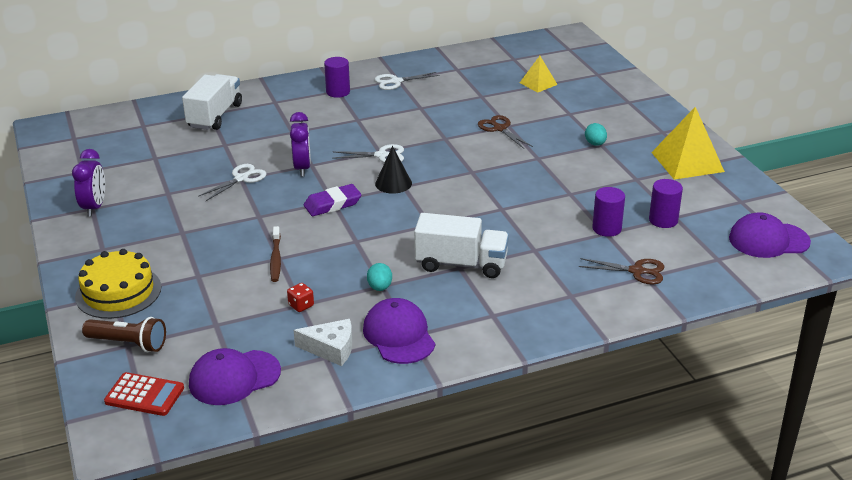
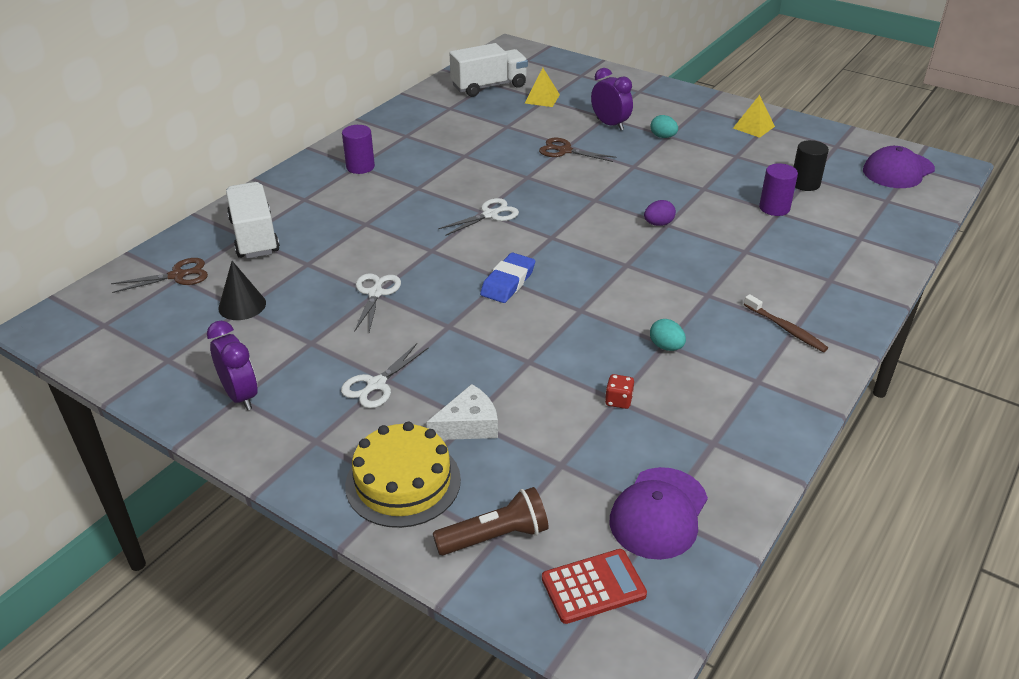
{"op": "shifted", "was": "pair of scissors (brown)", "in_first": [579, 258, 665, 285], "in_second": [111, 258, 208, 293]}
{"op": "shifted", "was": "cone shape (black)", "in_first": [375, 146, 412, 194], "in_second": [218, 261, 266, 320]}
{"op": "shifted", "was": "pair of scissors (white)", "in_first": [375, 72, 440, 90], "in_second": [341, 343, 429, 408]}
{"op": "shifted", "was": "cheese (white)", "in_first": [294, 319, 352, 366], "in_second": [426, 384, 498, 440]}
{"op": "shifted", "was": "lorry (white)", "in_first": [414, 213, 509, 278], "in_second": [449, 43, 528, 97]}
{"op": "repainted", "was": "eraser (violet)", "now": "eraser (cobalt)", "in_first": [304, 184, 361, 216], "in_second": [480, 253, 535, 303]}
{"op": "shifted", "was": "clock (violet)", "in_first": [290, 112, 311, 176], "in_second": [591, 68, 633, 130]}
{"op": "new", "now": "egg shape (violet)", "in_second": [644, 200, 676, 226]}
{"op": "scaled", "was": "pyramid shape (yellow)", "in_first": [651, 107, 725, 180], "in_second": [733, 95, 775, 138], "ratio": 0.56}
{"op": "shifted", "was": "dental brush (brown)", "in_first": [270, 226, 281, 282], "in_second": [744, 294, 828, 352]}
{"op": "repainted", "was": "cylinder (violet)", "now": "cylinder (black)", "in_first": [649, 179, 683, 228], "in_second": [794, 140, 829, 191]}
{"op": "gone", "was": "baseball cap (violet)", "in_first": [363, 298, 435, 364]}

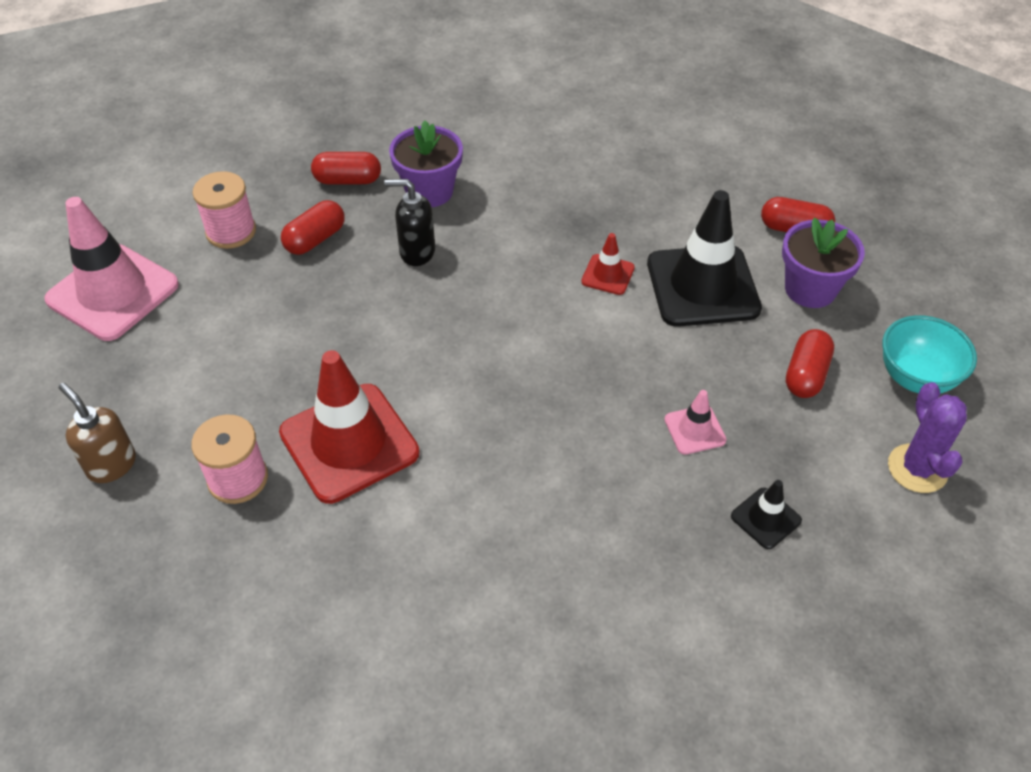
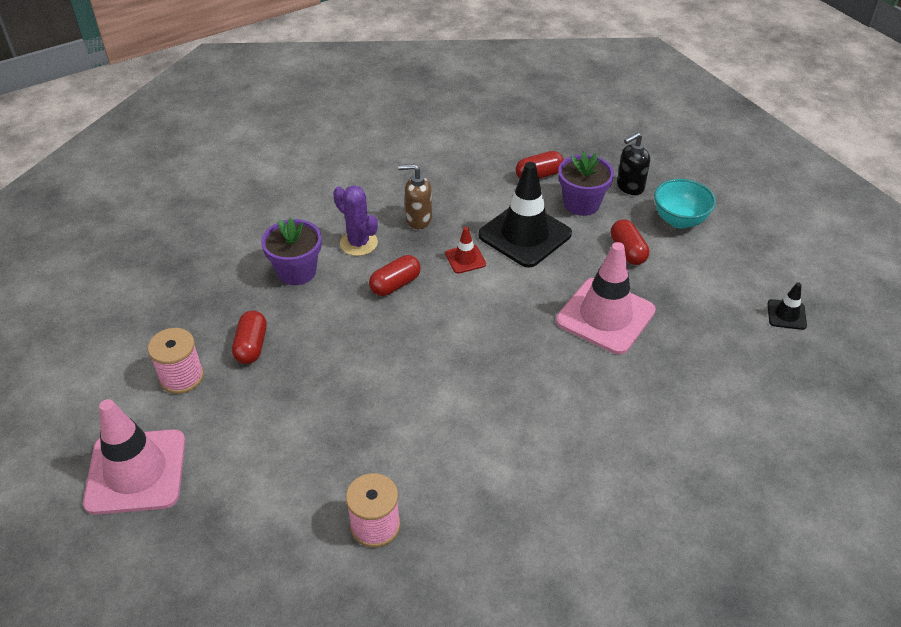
{"op": "shifted", "was": "saguaro cactus (violet)", "in_first": [888, 382, 967, 493], "in_second": [333, 185, 378, 256]}
{"op": "shifted", "was": "pill (scarlet)", "in_first": [311, 152, 381, 185], "in_second": [369, 255, 421, 296]}
{"op": "shifted", "was": "soap dispenser (brown)", "in_first": [59, 383, 136, 483], "in_second": [398, 164, 432, 229]}
{"op": "scaled", "was": "road cone (rosy)", "in_first": [664, 390, 727, 455], "in_second": [556, 242, 656, 354], "ratio": 2.18}
{"op": "shifted", "was": "soap dispenser (black)", "in_first": [384, 179, 435, 266], "in_second": [617, 132, 650, 195]}
{"op": "shifted", "was": "road cone (black)", "in_first": [731, 480, 802, 549], "in_second": [768, 282, 807, 330]}
{"op": "gone", "was": "road cone (scarlet)", "in_first": [279, 350, 420, 504]}

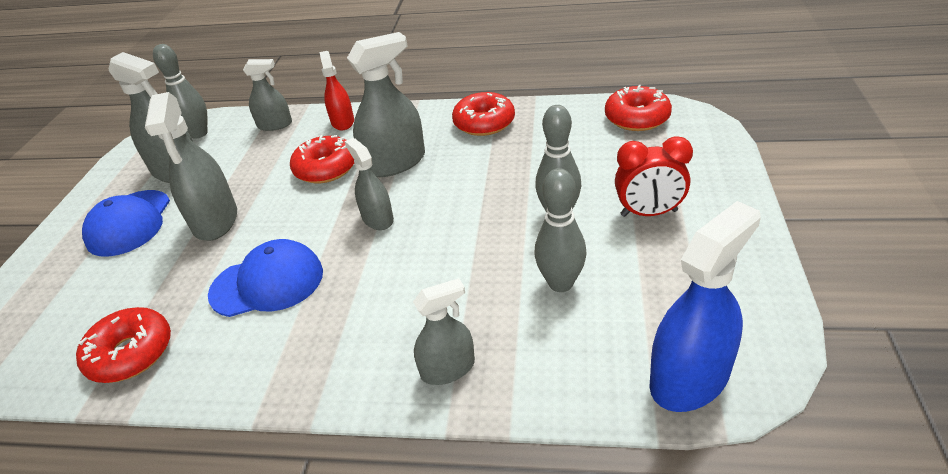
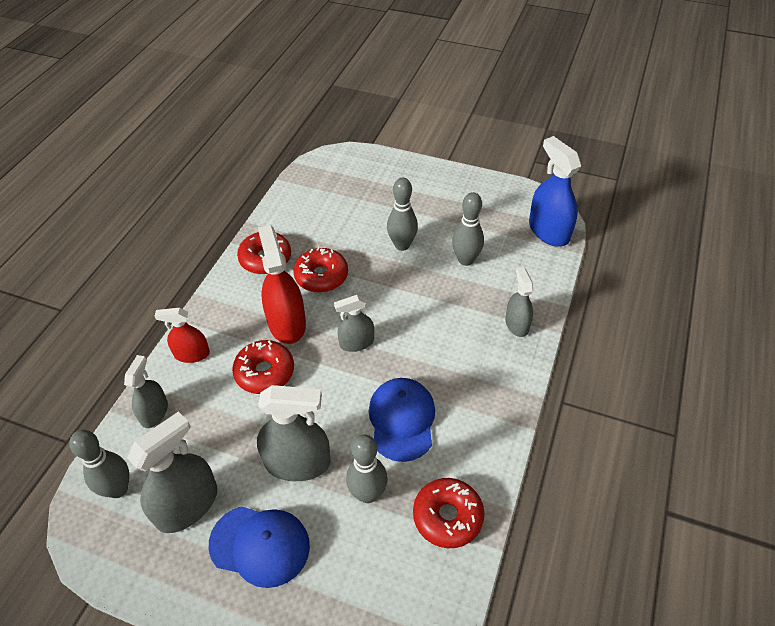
{"op": "repainted", "was": "spray cleaner (grey)", "now": "spray cleaner (scarlet)", "in_first": [347, 32, 425, 177], "in_second": [258, 225, 306, 344]}
{"op": "shifted", "was": "glazed donut (scarlet)", "in_first": [605, 85, 672, 131], "in_second": [293, 247, 348, 293]}
{"op": "new", "now": "tenpin (grey)", "in_second": [346, 434, 388, 503]}
{"op": "gone", "was": "clock (scarlet)", "in_first": [615, 136, 693, 217]}

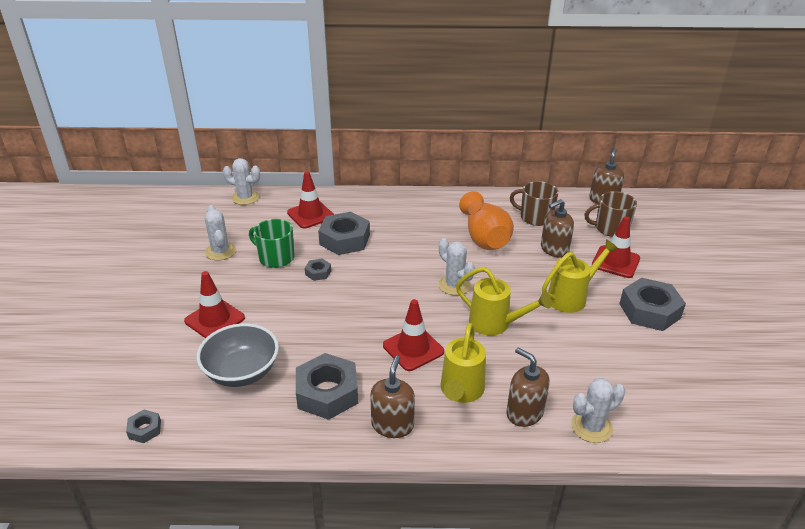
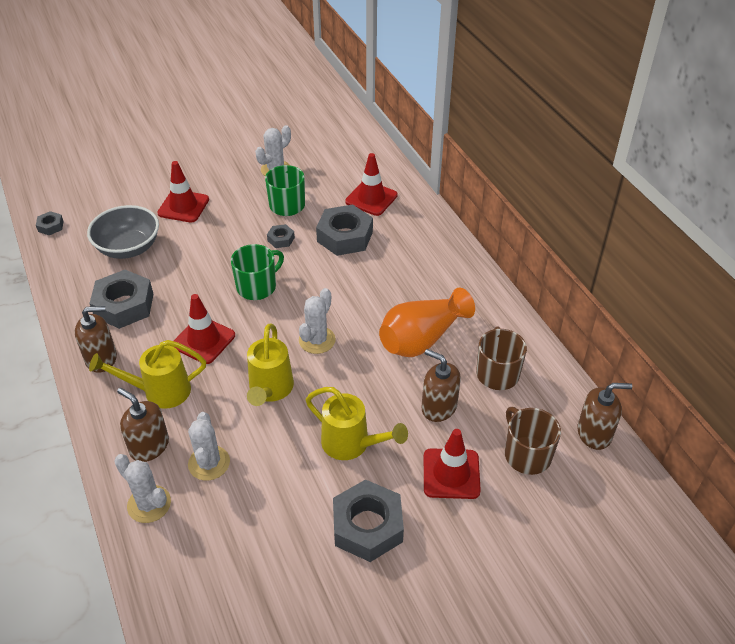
{"op": "rotated", "was": "soap dispenser (brown)", "in_first": [507, 348, 550, 427], "in_second": [117, 388, 169, 462], "clockwise": -75}
{"op": "shifted", "was": "saguaro cactus (white)", "in_first": [223, 158, 260, 205], "in_second": [188, 412, 230, 481]}
{"op": "new", "now": "coffee mug (emerald)", "in_second": [231, 244, 284, 300]}

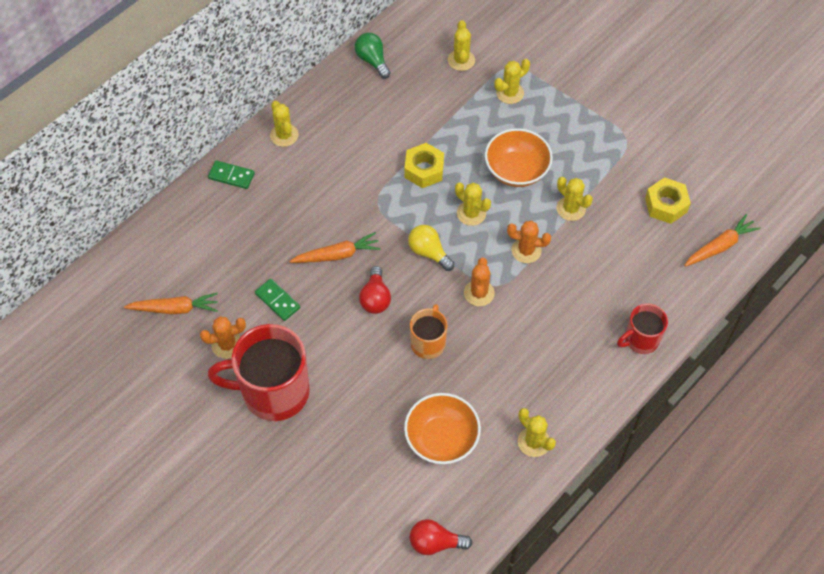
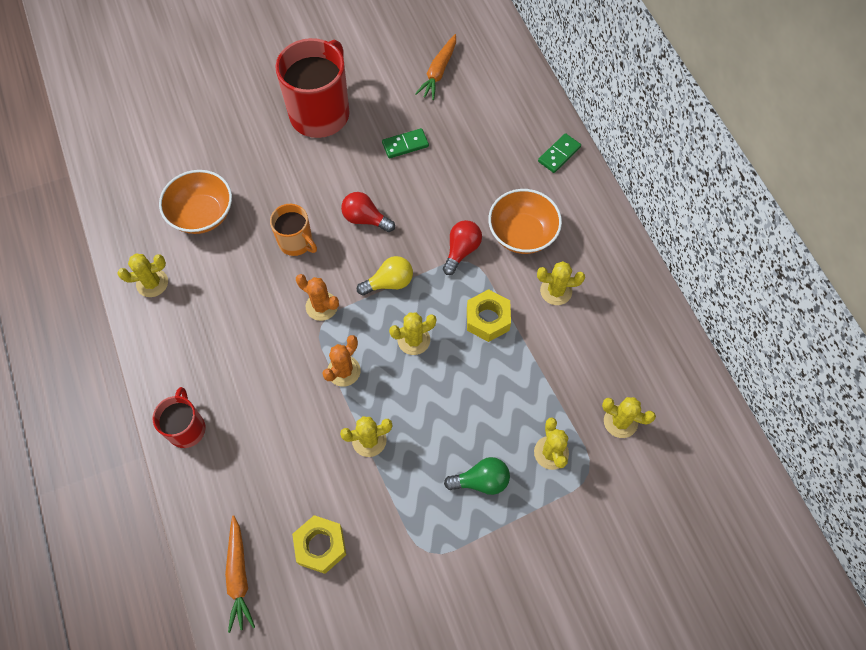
{"op": "shifted", "was": "bulb (scarlet)", "in_first": [410, 519, 472, 555], "in_second": [443, 220, 482, 275]}
{"op": "shifted", "was": "bulb (emerald)", "in_first": [355, 33, 391, 79], "in_second": [444, 457, 510, 495]}
{"op": "shifted", "was": "deep dish (bright orange)", "in_first": [485, 128, 553, 187], "in_second": [488, 189, 562, 254]}
{"op": "shifted", "was": "saguaro cactus (yellow)", "in_first": [270, 101, 299, 147], "in_second": [537, 261, 585, 305]}
{"op": "gone", "was": "saguaro cactus (bright orange)", "in_first": [200, 316, 246, 359]}
{"op": "gone", "was": "toy carrot (bright orange)", "in_first": [289, 232, 381, 263]}

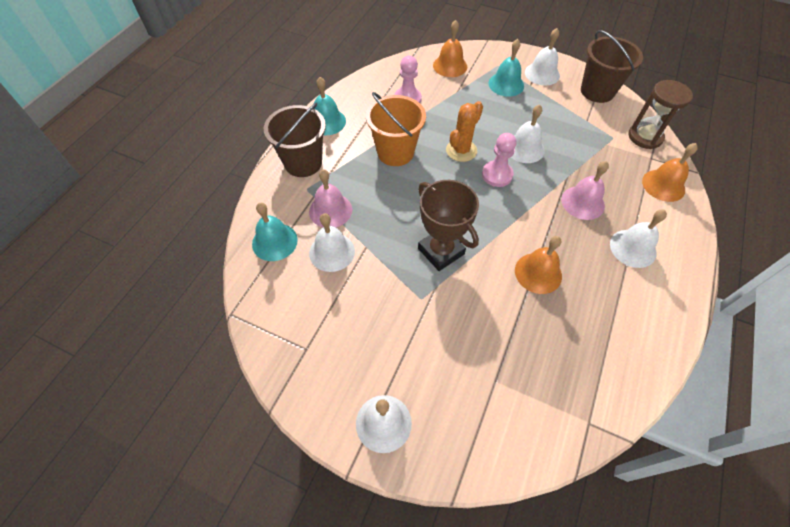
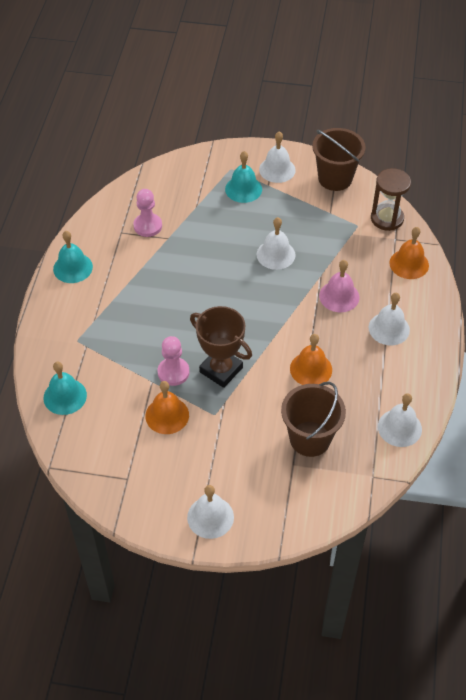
{"op": "shifted", "was": "school bell (bright orange)", "in_first": [433, 20, 467, 77], "in_second": [145, 381, 189, 434]}
{"op": "shifted", "was": "game pawn (rosy)", "in_first": [482, 133, 516, 187], "in_second": [158, 336, 189, 386]}
{"op": "shifted", "was": "sand bucket (brown)", "in_first": [264, 103, 326, 177], "in_second": [281, 382, 346, 457]}
{"op": "shifted", "was": "school bell (white)", "in_first": [309, 213, 355, 272], "in_second": [378, 394, 422, 447]}
{"op": "gone", "was": "school bell (rosy)", "in_first": [309, 169, 352, 228]}
{"op": "gone", "was": "sand bucket (bright orange)", "in_first": [366, 92, 426, 166]}
{"op": "gone", "was": "saguaro cactus (bright orange)", "in_first": [446, 101, 483, 162]}

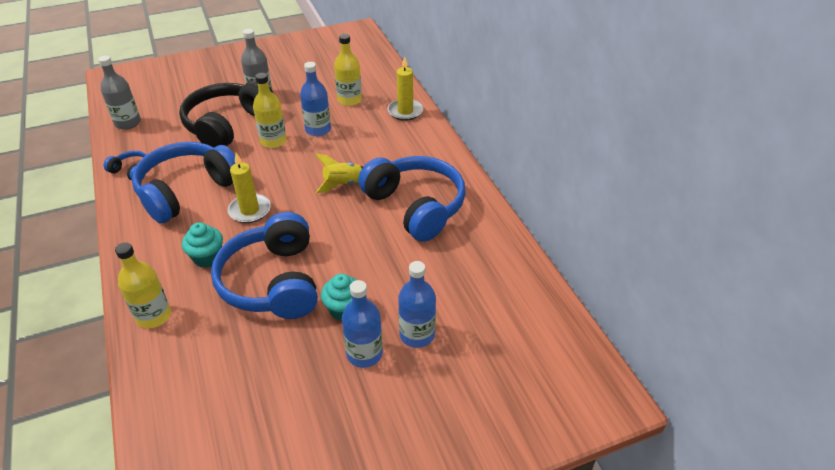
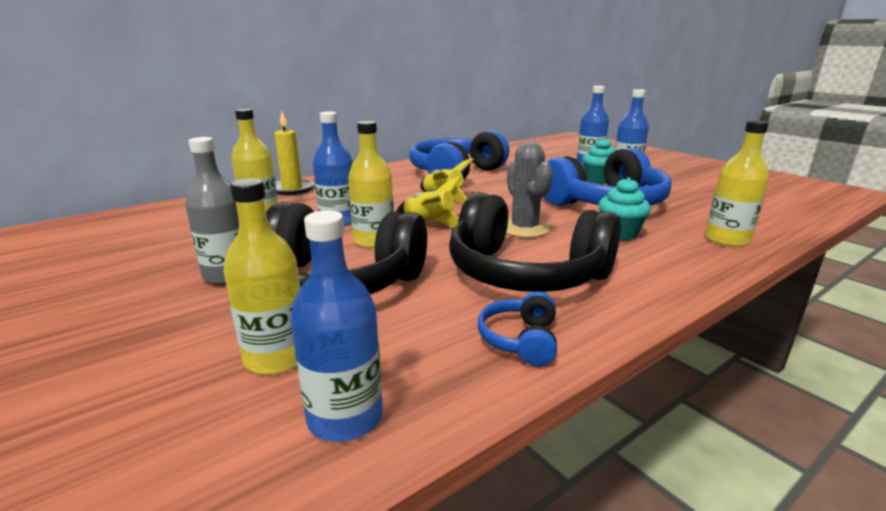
{"op": "new", "now": "flask (yellow)", "in_second": [223, 178, 301, 375]}
{"op": "repainted", "was": "flask (grey)", "now": "flask (cobalt)", "in_first": [98, 55, 141, 130], "in_second": [291, 210, 383, 442]}
{"op": "new", "now": "spaceship (yellow)", "in_second": [397, 176, 462, 228]}
{"op": "repainted", "was": "over-ear headphones (cobalt)", "now": "over-ear headphones (black)", "in_first": [132, 142, 236, 224], "in_second": [449, 192, 621, 292]}
{"op": "swapped", "was": "wax candle (yellow)", "now": "saguaro cactus (grey)", "in_first": [228, 153, 271, 223], "in_second": [506, 142, 553, 238]}

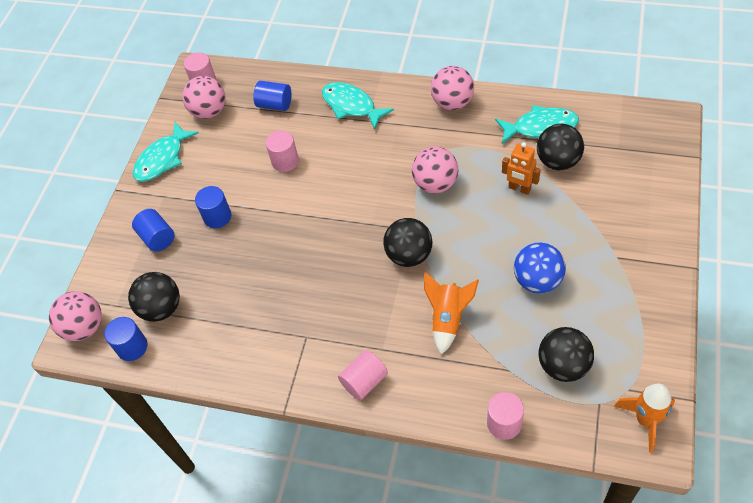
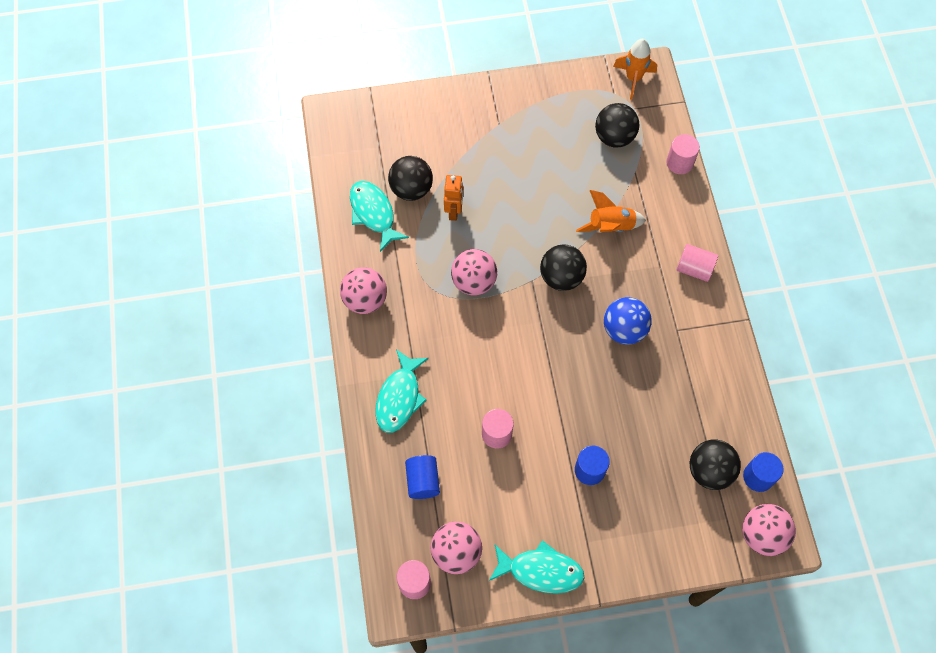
{"op": "shifted", "was": "ball (cobalt)", "in_first": [514, 243, 566, 294], "in_second": [604, 297, 652, 344]}
{"op": "gone", "was": "cylinder (cobalt)", "in_first": [132, 209, 175, 252]}

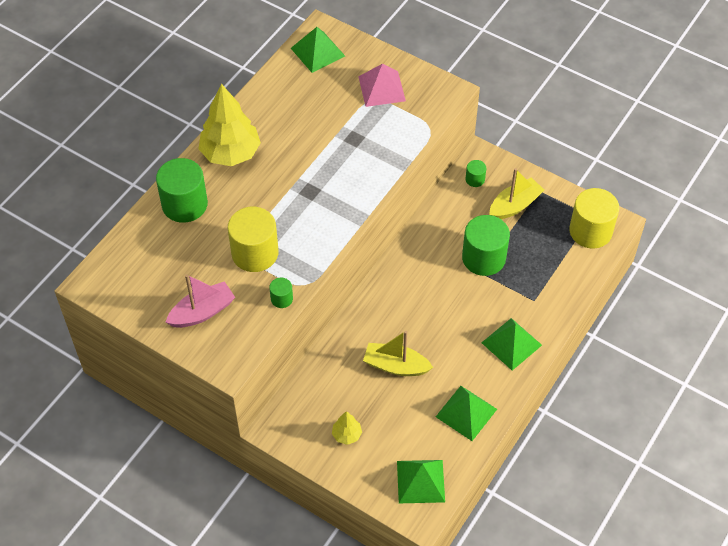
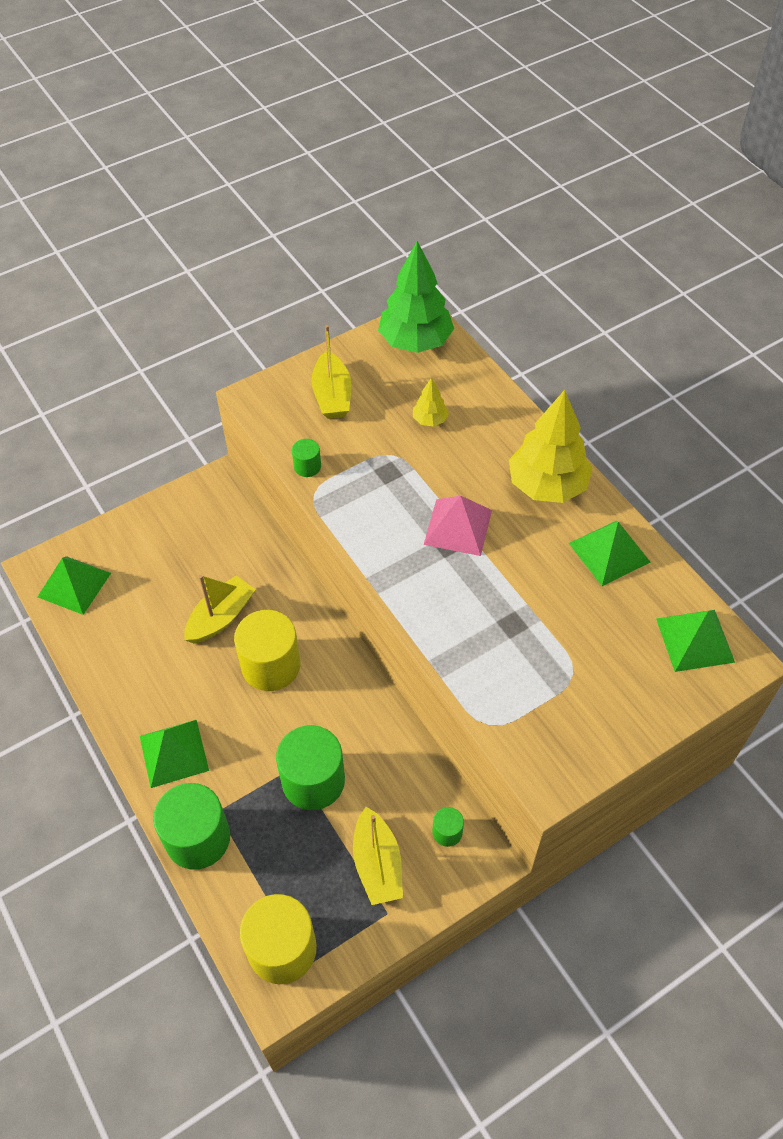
{"op": "shifted", "was": "cylinder (emerald)", "in_first": [156, 158, 208, 223], "in_second": [153, 783, 230, 870]}
{"op": "shifted", "was": "cylinder (yellow)", "in_first": [228, 207, 278, 272], "in_second": [234, 610, 300, 691]}
{"op": "repainted", "was": "boat (rosy)", "now": "boat (yellow)", "in_first": [165, 274, 235, 328], "in_second": [311, 325, 351, 419]}
{"op": "new", "now": "fir tree (emerald)", "in_second": [378, 241, 454, 353]}
{"op": "shifted", "was": "fir tree (yellow)", "in_first": [332, 411, 362, 445], "in_second": [413, 377, 449, 427]}
{"op": "shifted", "was": "pyramid shape (rosy)", "in_first": [358, 64, 406, 107], "in_second": [424, 495, 492, 556]}
{"op": "shifted", "was": "pyramid shape (emerald)", "in_first": [436, 386, 497, 441], "in_second": [569, 521, 651, 586]}

